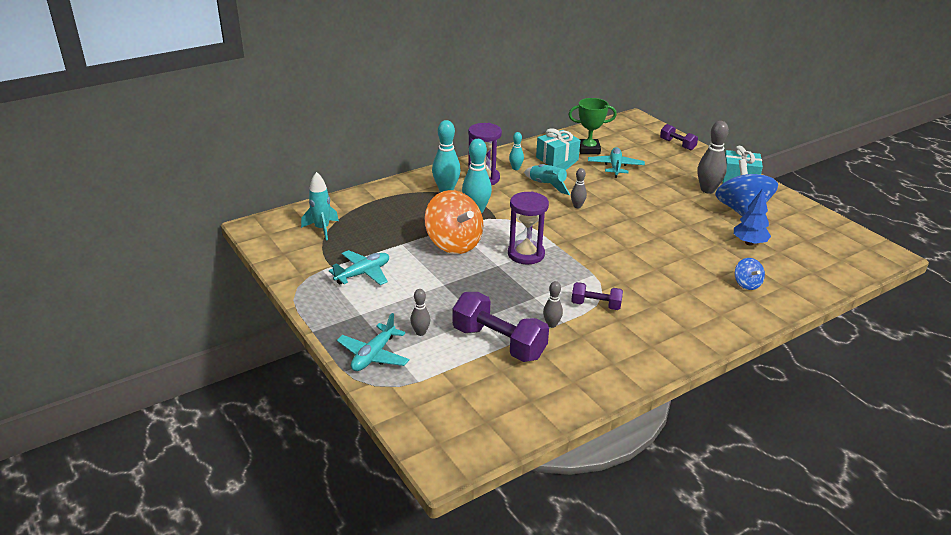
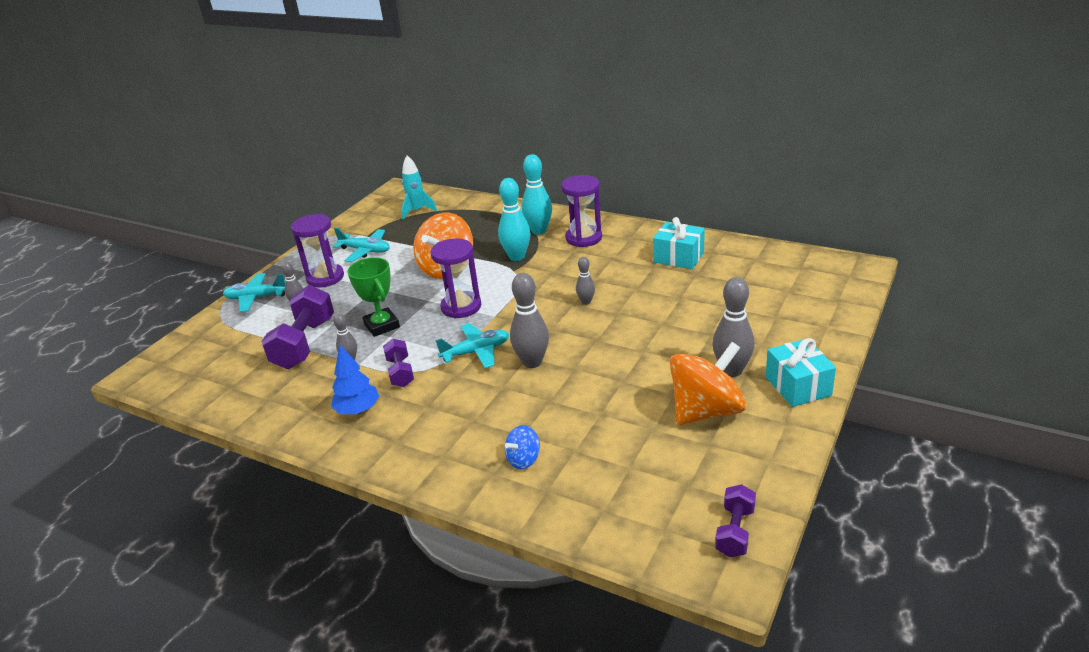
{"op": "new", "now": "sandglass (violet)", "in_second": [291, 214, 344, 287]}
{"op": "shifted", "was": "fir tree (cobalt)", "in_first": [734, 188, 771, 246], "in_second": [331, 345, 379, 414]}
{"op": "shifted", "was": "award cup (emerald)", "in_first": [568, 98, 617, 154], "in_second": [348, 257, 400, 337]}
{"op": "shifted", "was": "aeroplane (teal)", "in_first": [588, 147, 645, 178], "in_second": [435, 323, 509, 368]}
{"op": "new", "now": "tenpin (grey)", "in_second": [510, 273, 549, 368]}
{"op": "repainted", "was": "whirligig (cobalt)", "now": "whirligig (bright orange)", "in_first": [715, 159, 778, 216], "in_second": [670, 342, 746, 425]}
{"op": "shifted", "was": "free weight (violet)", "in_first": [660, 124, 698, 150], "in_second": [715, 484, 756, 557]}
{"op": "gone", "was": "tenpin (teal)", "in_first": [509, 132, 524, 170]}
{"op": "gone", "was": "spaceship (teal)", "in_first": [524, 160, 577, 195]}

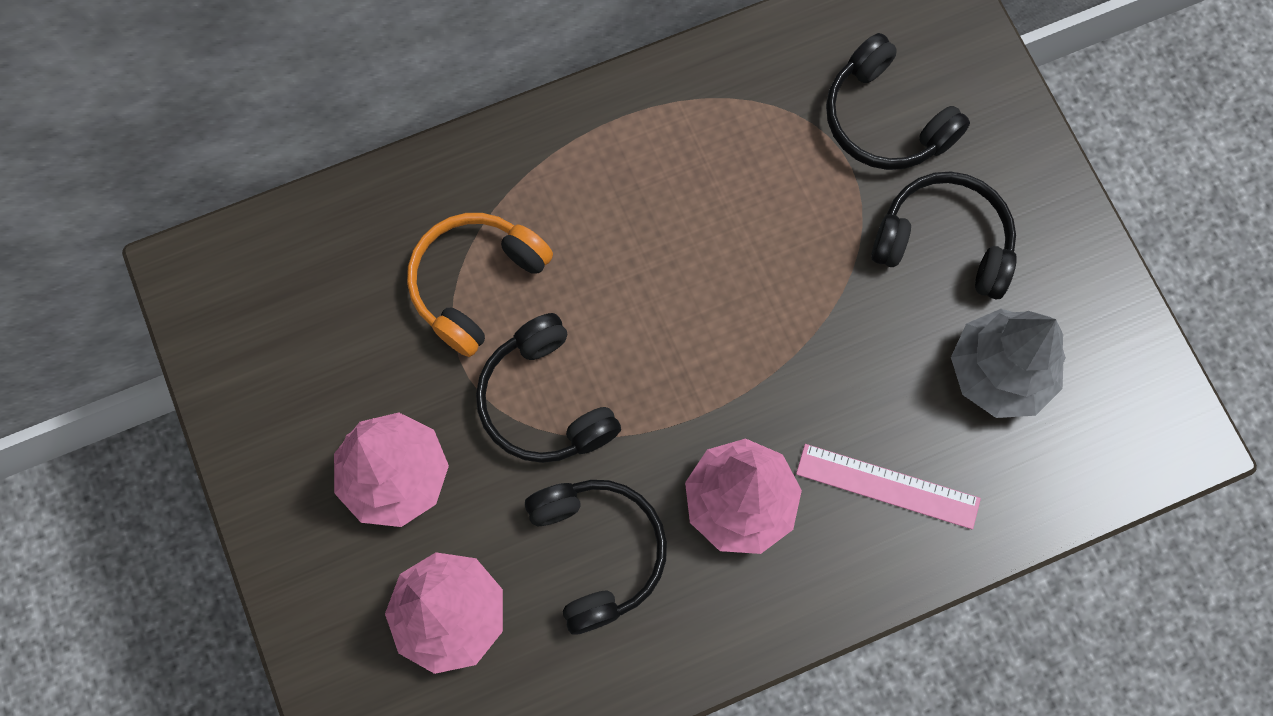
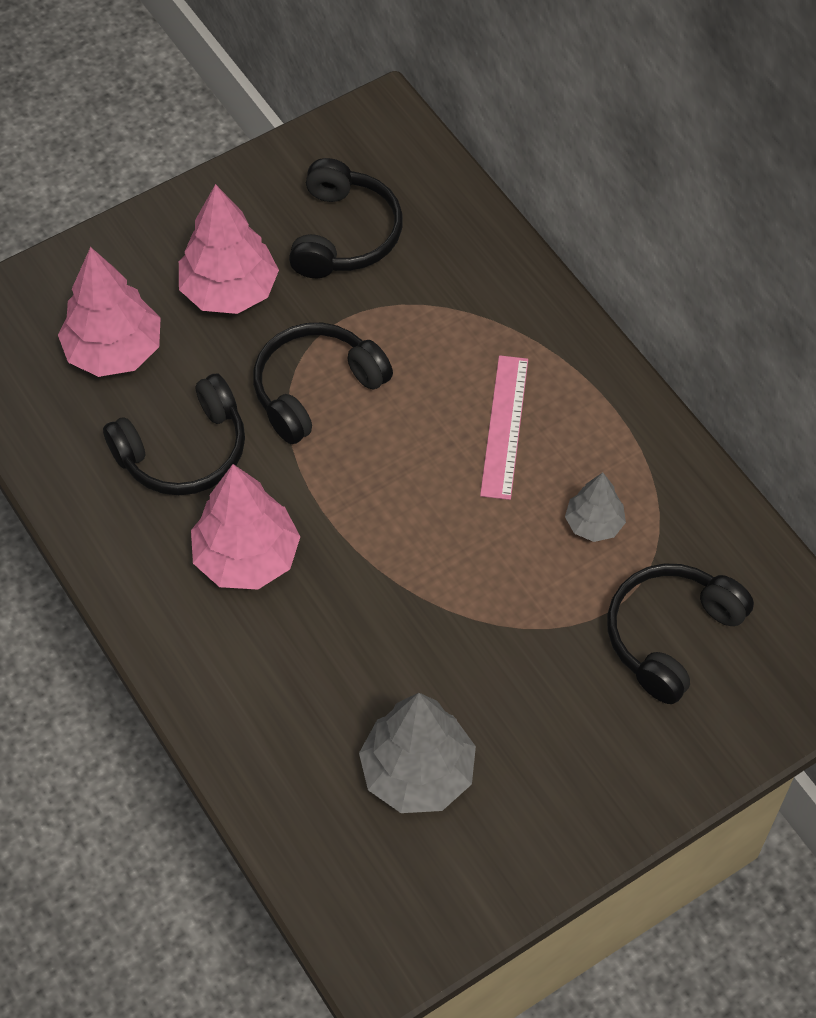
{"op": "shifted", "was": "over-ear headphones (black)", "in_first": [871, 171, 1017, 299], "in_second": [289, 158, 403, 278]}
{"op": "shifted", "was": "straightedge (rosy)", "in_first": [796, 444, 981, 529], "in_second": [480, 355, 528, 500]}
{"op": "new", "now": "fir tree (grey)", "in_second": [565, 472, 626, 542]}
{"op": "gone", "was": "over-ear headphones (bright orange)", "in_first": [407, 213, 553, 357]}

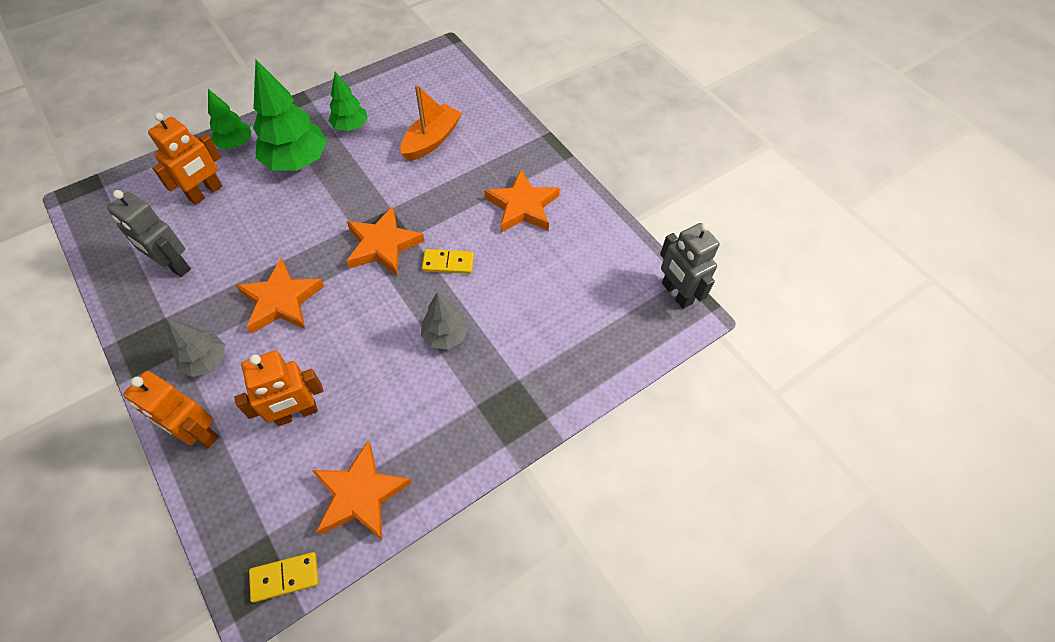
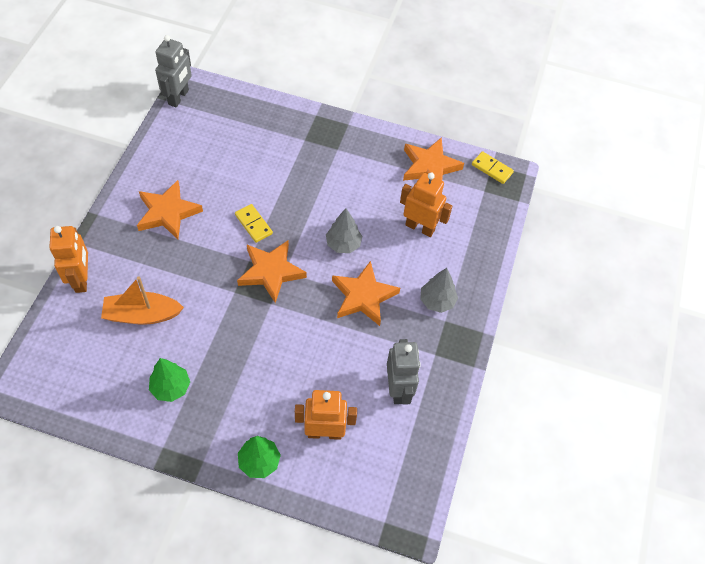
{"op": "shifted", "was": "robot figure (bright orange)", "in_first": [123, 371, 219, 448], "in_second": [49, 226, 88, 293]}
{"op": "shifted", "was": "fir tree (grey)", "in_first": [421, 292, 468, 350], "in_second": [326, 208, 362, 253]}
{"op": "gone", "was": "fir tree (emerald)", "in_first": [253, 60, 327, 171]}

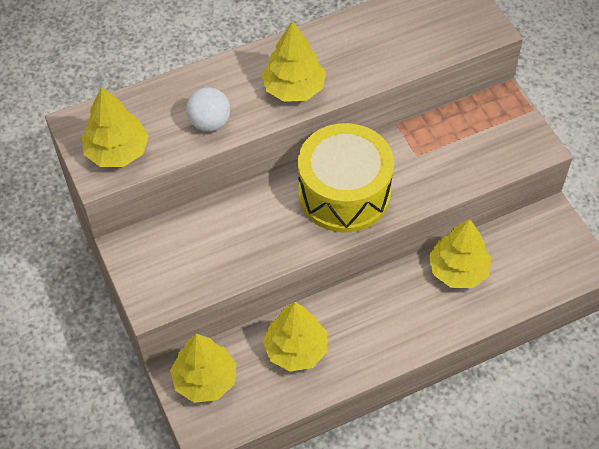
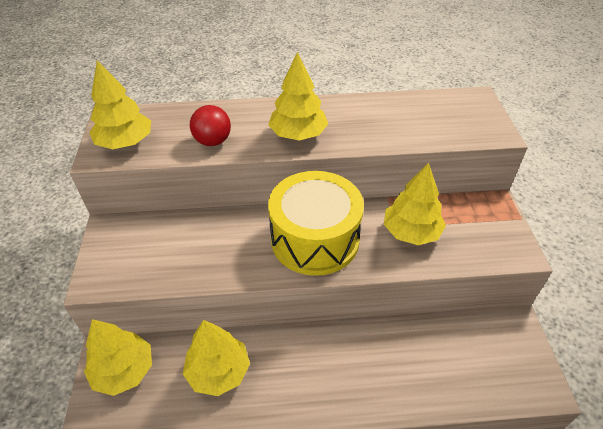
{"op": "repainted", "was": "ball (white)", "now": "ball (scarlet)", "in_first": [186, 88, 230, 132], "in_second": [190, 105, 231, 146]}
{"op": "shifted", "was": "fir tree (yellow)", "in_first": [428, 218, 491, 288], "in_second": [384, 163, 446, 245]}

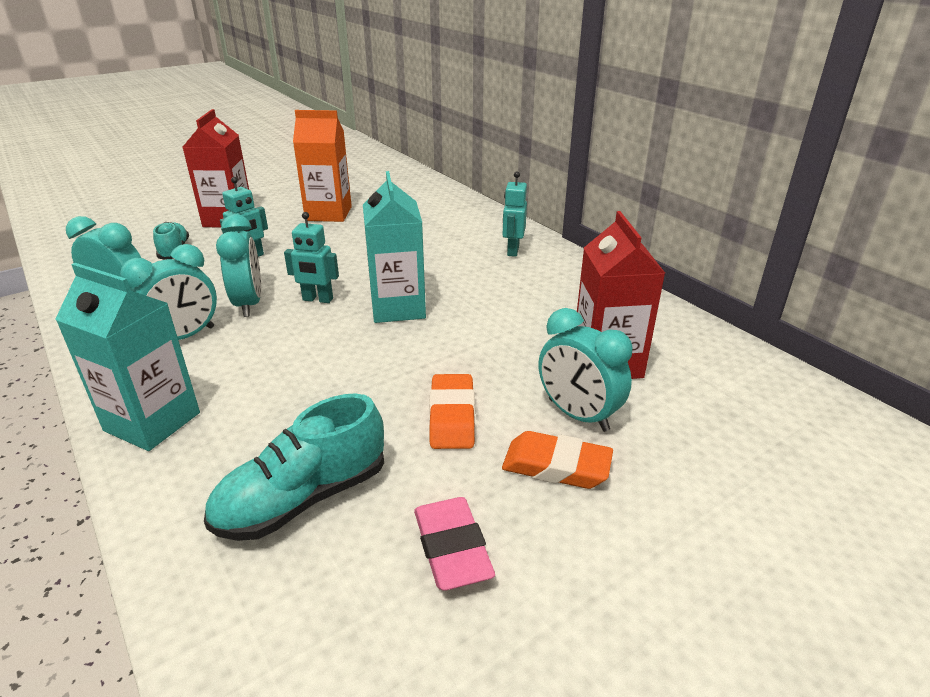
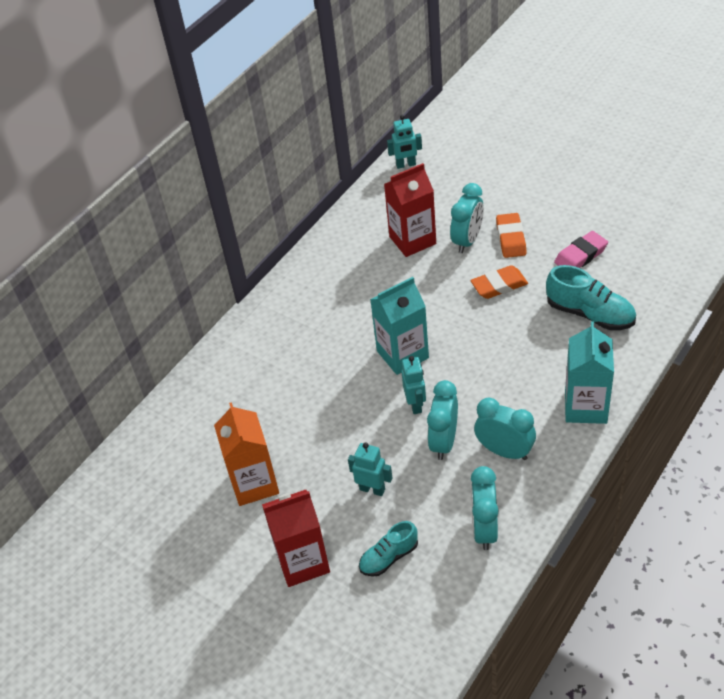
{"op": "shifted", "was": "robot figure (teal)", "in_first": [502, 171, 527, 257], "in_second": [387, 115, 422, 169]}
{"op": "rotated", "was": "clock (teal)", "in_first": [216, 214, 261, 317], "in_second": [427, 380, 458, 460], "clockwise": -45}

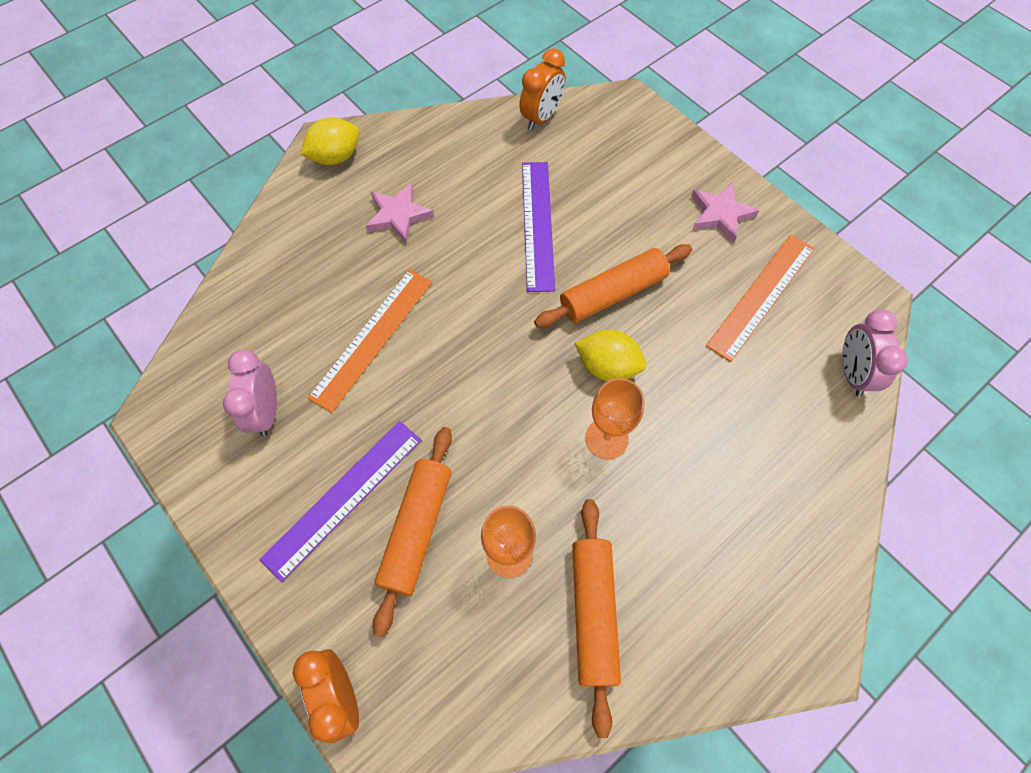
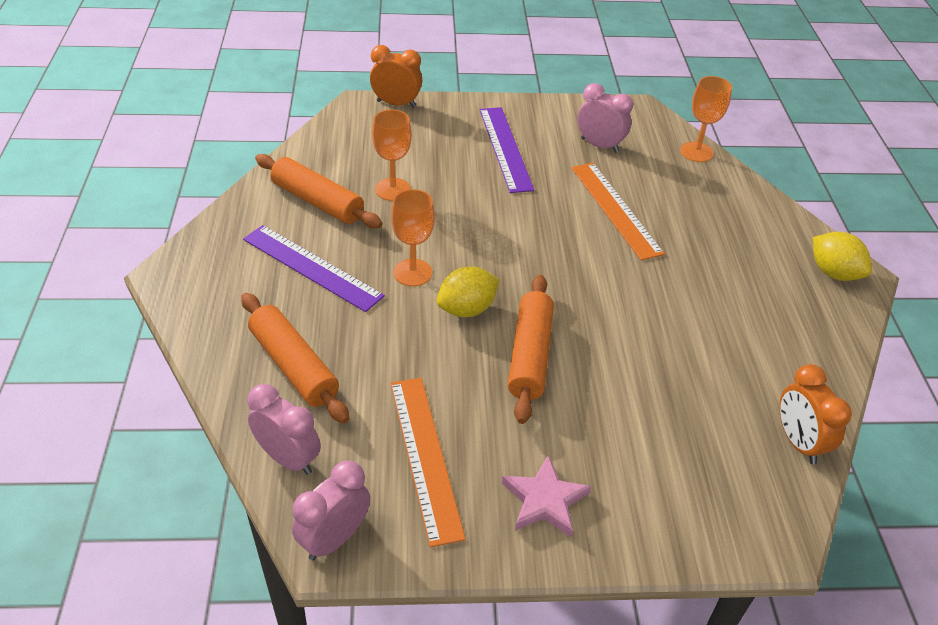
{"op": "shifted", "was": "pastry roller (bright orange)", "in_first": [373, 427, 452, 637], "in_second": [241, 293, 349, 424]}
{"op": "shifted", "was": "straightedge (violet)", "in_first": [522, 162, 555, 292], "in_second": [243, 225, 385, 312]}
{"op": "new", "now": "clock (rosy)", "in_second": [292, 461, 370, 561]}
{"op": "new", "now": "goblet (bright orange)", "in_second": [680, 76, 732, 162]}
{"op": "rotated", "was": "toy lemon (yellow)", "in_first": [300, 117, 359, 165], "in_second": [813, 232, 871, 281], "clockwise": -45}
{"op": "gone", "was": "star (rosy)", "in_first": [365, 183, 434, 243]}

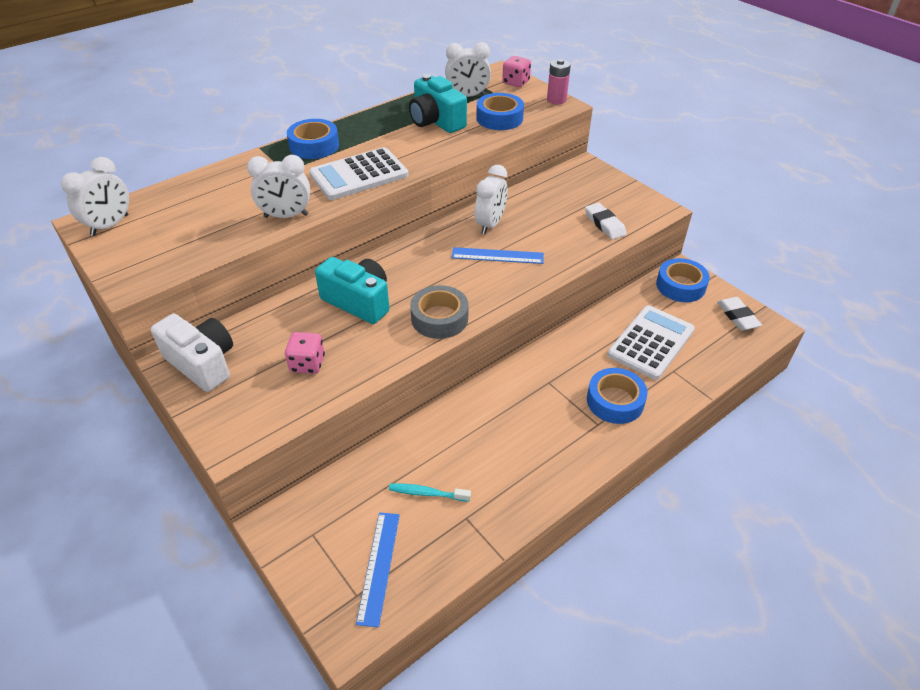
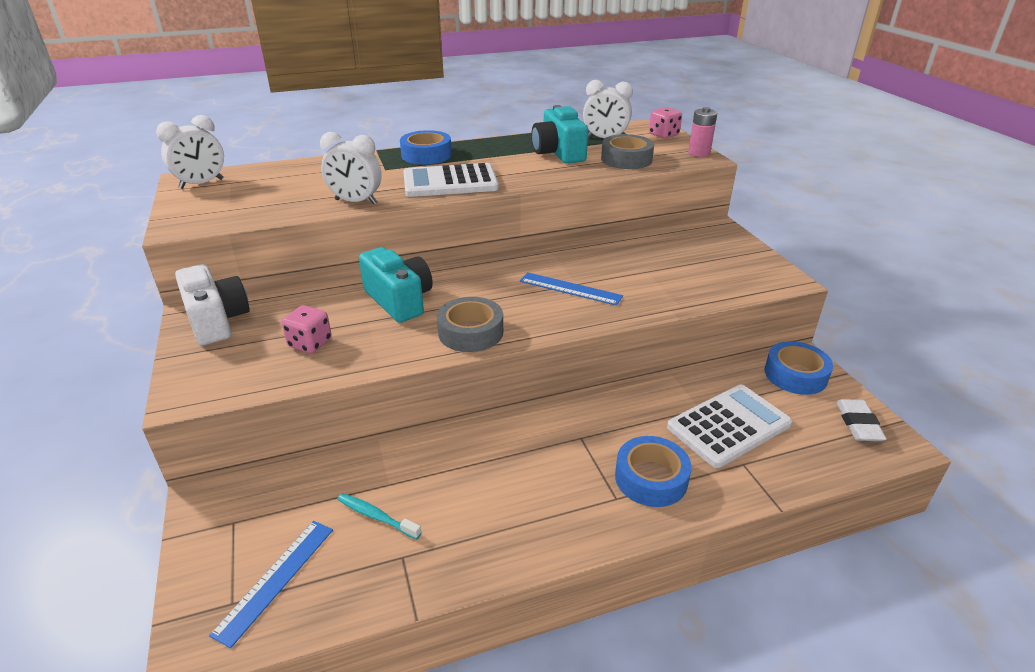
{"op": "repainted", "was": "tape (cobalt)", "now": "tape (grey)", "in_first": [476, 93, 524, 130], "in_second": [601, 134, 654, 169]}
{"op": "gone", "was": "clock (white)", "in_first": [475, 165, 507, 234]}
{"op": "gone", "was": "eraser (white)", "in_first": [585, 203, 627, 240]}

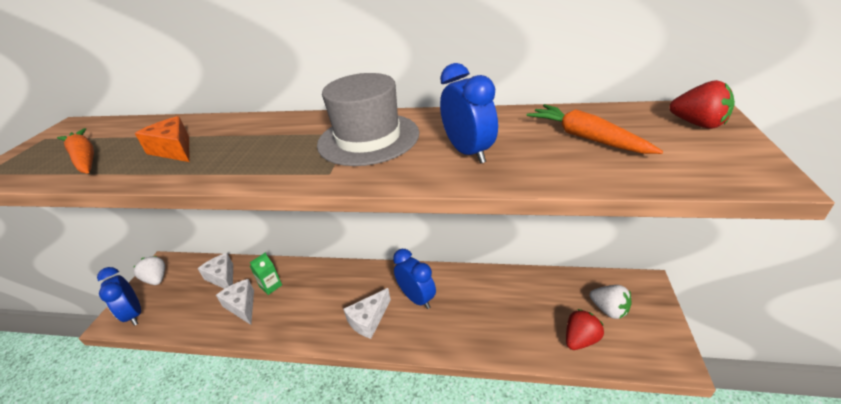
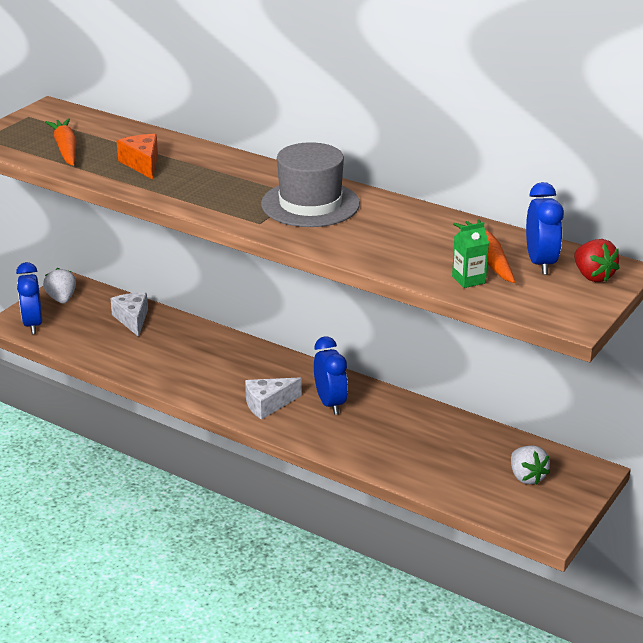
{"op": "shifted", "was": "juice carton (emerald)", "in_first": [250, 253, 282, 295], "in_second": [452, 222, 489, 288]}
{"op": "shifted", "was": "clock (cobalt)", "in_first": [440, 63, 498, 164], "in_second": [526, 182, 564, 275]}
{"op": "gone", "was": "cheese (white)", "in_first": [216, 279, 254, 325]}
{"op": "gone", "was": "berry (scarlet)", "in_first": [566, 309, 604, 350]}

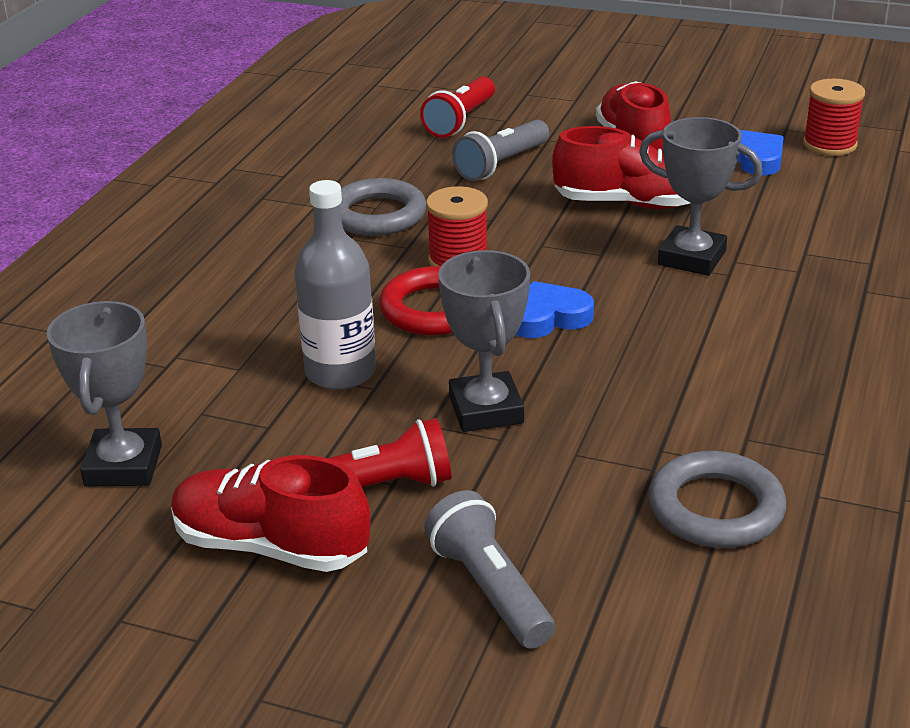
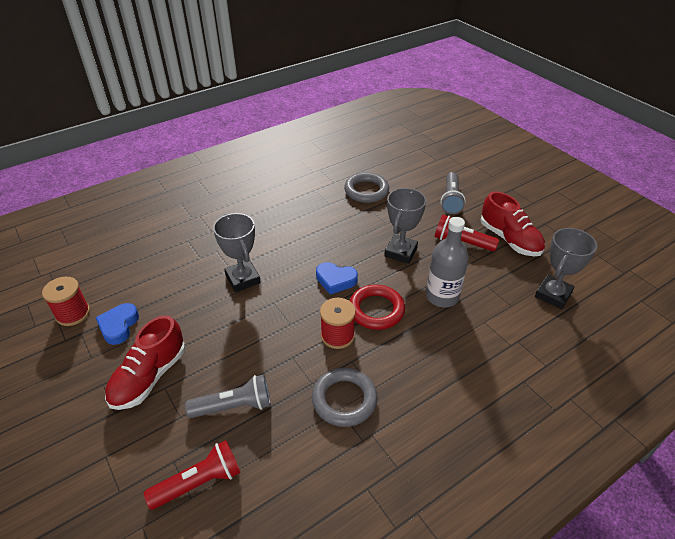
{"op": "gone", "was": "lace-up shoe (scarlet)", "in_first": [552, 126, 690, 209]}

